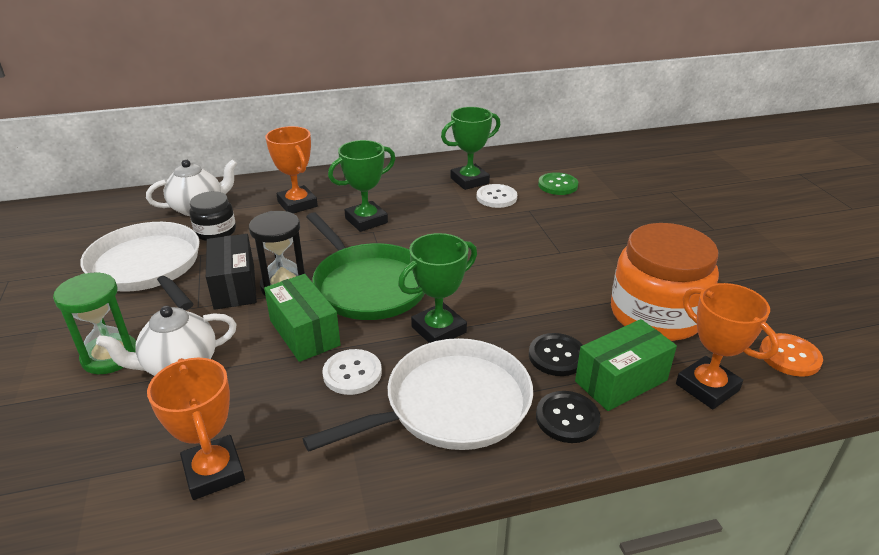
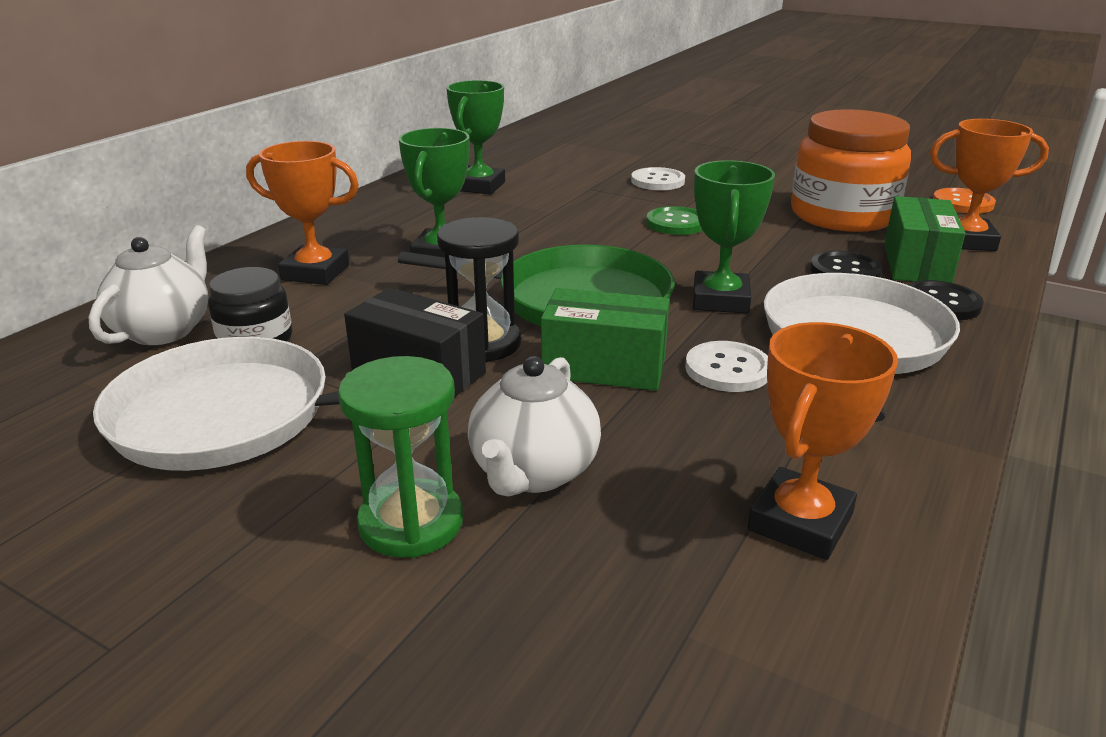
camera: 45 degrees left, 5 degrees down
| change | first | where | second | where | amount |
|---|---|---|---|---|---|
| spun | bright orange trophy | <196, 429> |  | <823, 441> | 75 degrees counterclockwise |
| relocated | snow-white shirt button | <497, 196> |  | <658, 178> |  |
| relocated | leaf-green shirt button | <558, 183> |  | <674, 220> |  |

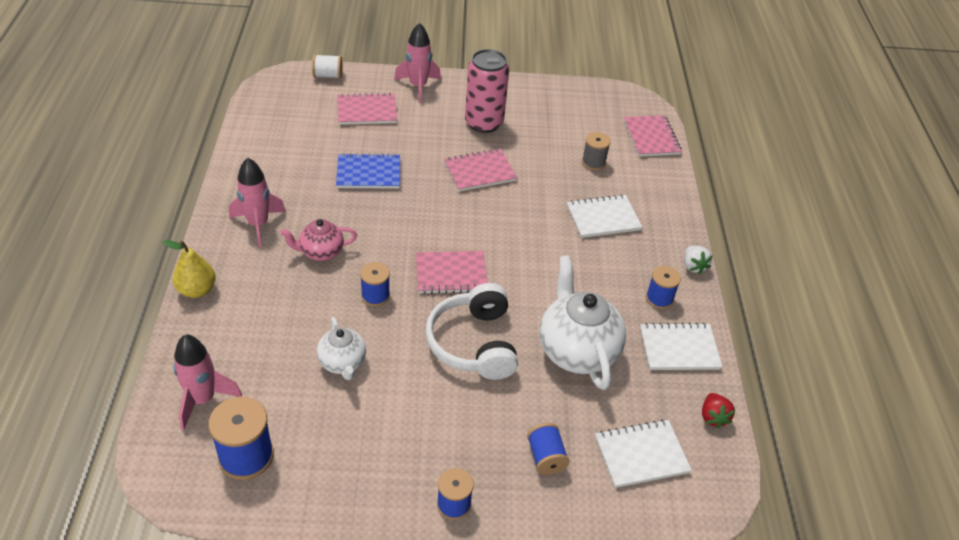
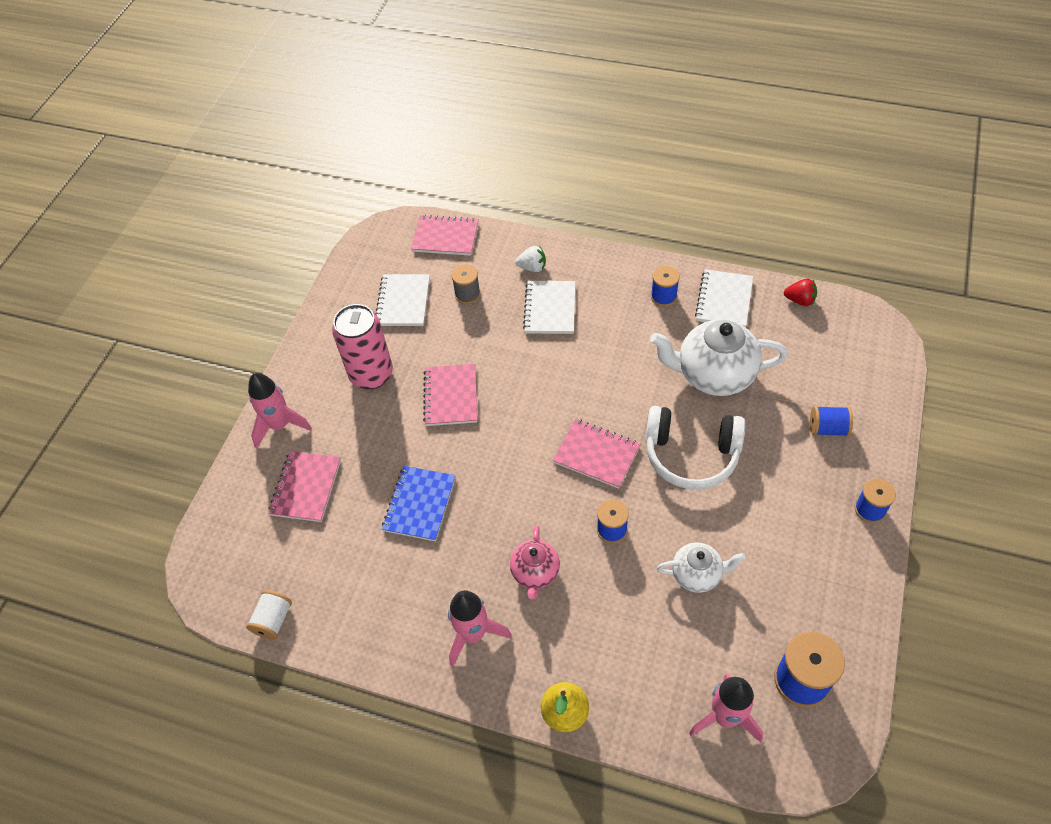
camera: 65 degrees left, 10 degrees up
| change | first | where | second | where | amount |
|---|---|---|---|---|---|
| relocated | snow-white reel of thread | <327, 66> |  | <269, 614> |  |
| spun | rosy notebook | <452, 272> |  | <596, 454> | 75 degrees counterclockwise |
| relocated | snow-white notebook | <643, 453> |  | <402, 300> |  |
| relocated | snow-white berry | <698, 260> |  | <530, 259> |  |

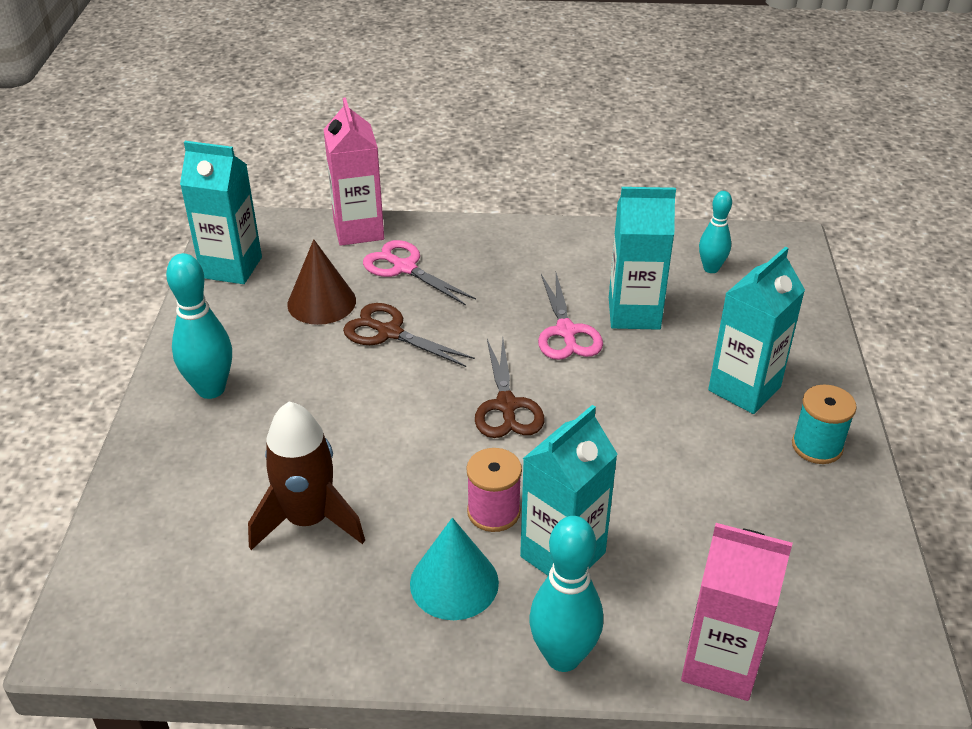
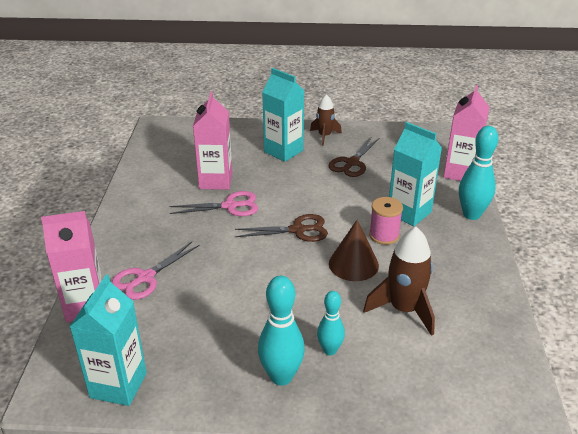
camera: 90 degrees left, 5 degrees down
| change | first | where | second | where | amount |
|---|---|---|---|---|---|
| relocated | brown cone shape | <321, 282> |  | <354, 250> |  |
| relocated | brown shears | <409, 335> |  | <354, 156> |  |
| missing | teal cone shape | <454, 569> |  |  |  |
| colour | teal juice carton | <642, 258> | rosy juice carton | <212, 140> |  |
| relocated | teal bowling pin | <715, 232> |  | <331, 323> |  |
| exchanged | teal reel of thread | <824, 424> | brown rocket | <326, 120> |  |

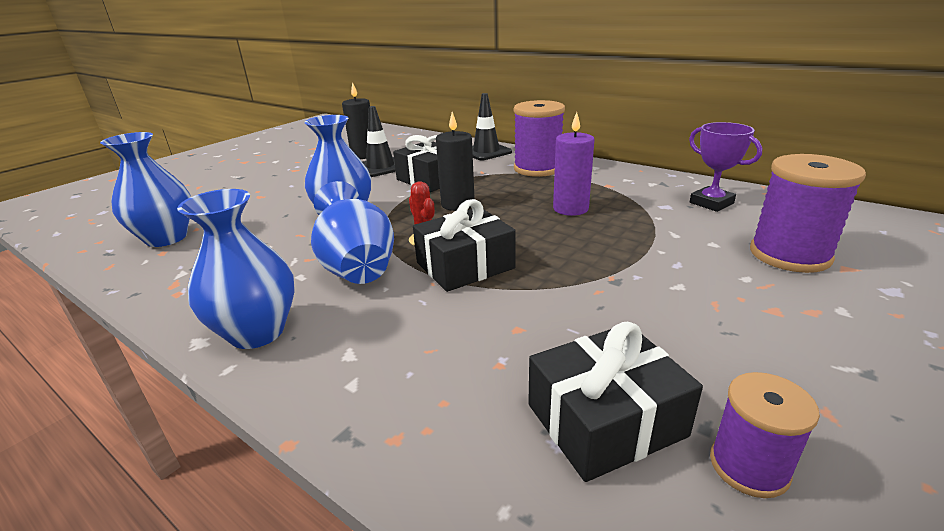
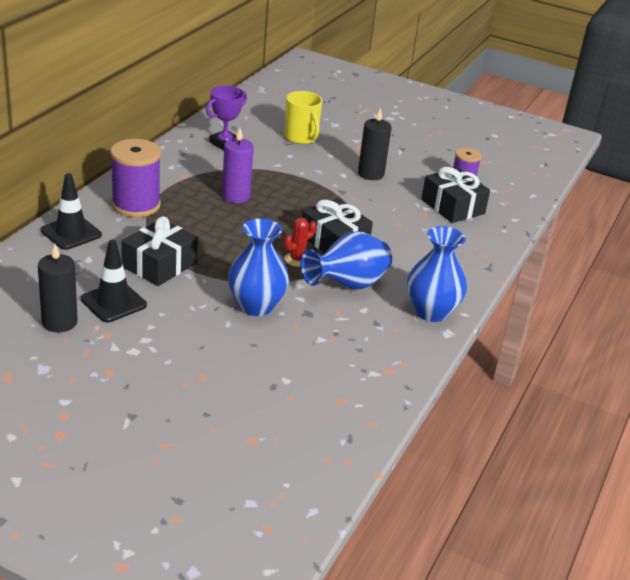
camera: 105 degrees left, 5 degrees up
| change | first | where | second | where | amount |
|---|---|---|---|---|---|
| missing | royal blue flower vase | <145, 189> |  |  |  |
| relocated | black pillar candle | <455, 161> |  | <375, 144> |  |
| exchanged | purple reel of thread | <808, 213> | yellow tea mug | <303, 117> |  |

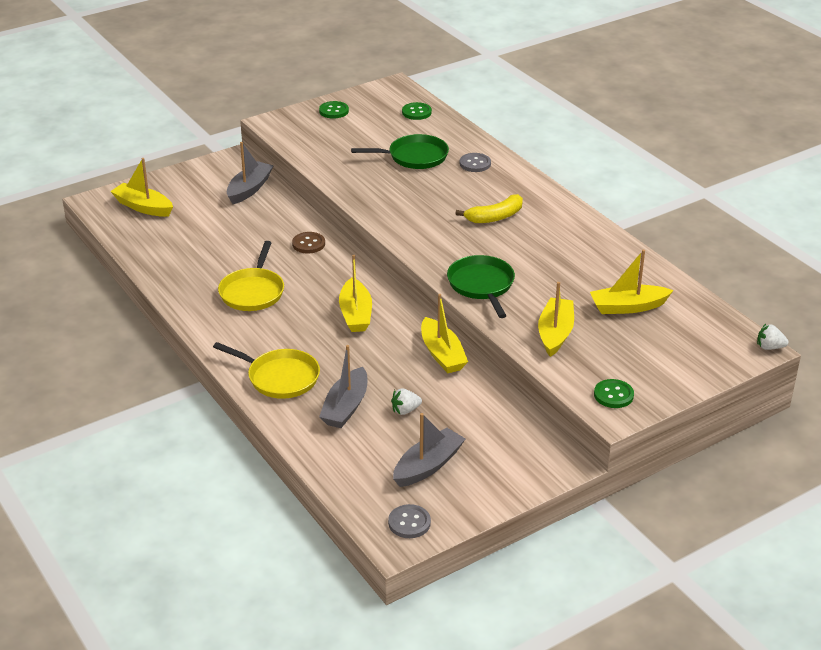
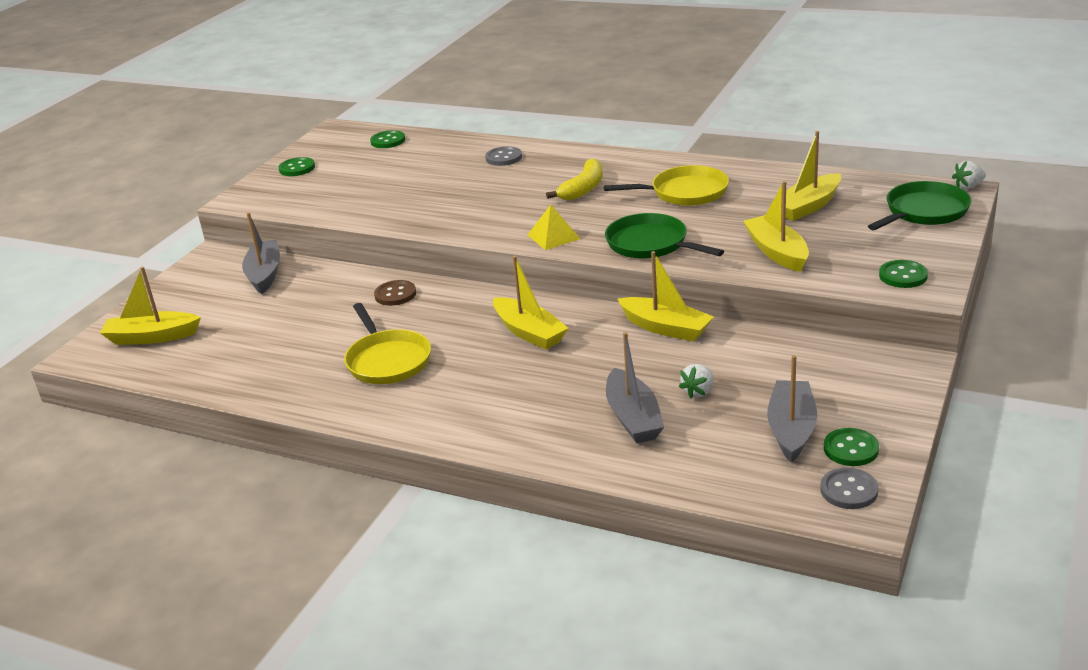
camera: 30 degrees left, 5 degrees down
| change | first | where | second | where | amount |
|---|---|---|---|---|---|
| relocated | yellow frying pan | <266, 370> |  | <666, 185> |  |
| relocated | leaf-green frying pan | <400, 151> |  | <919, 205> |  |
| appeared |  |  | yellow solid pyramid | <554, 227> |  |
| appeared |  |  | leaf-green shirt button | <851, 447> |  |

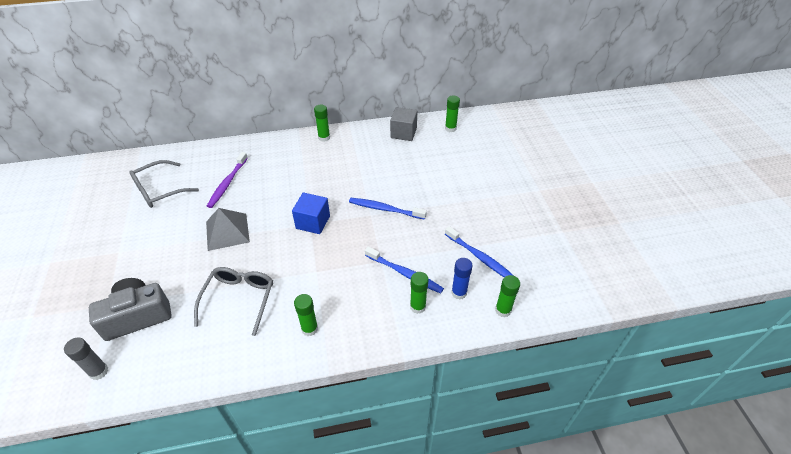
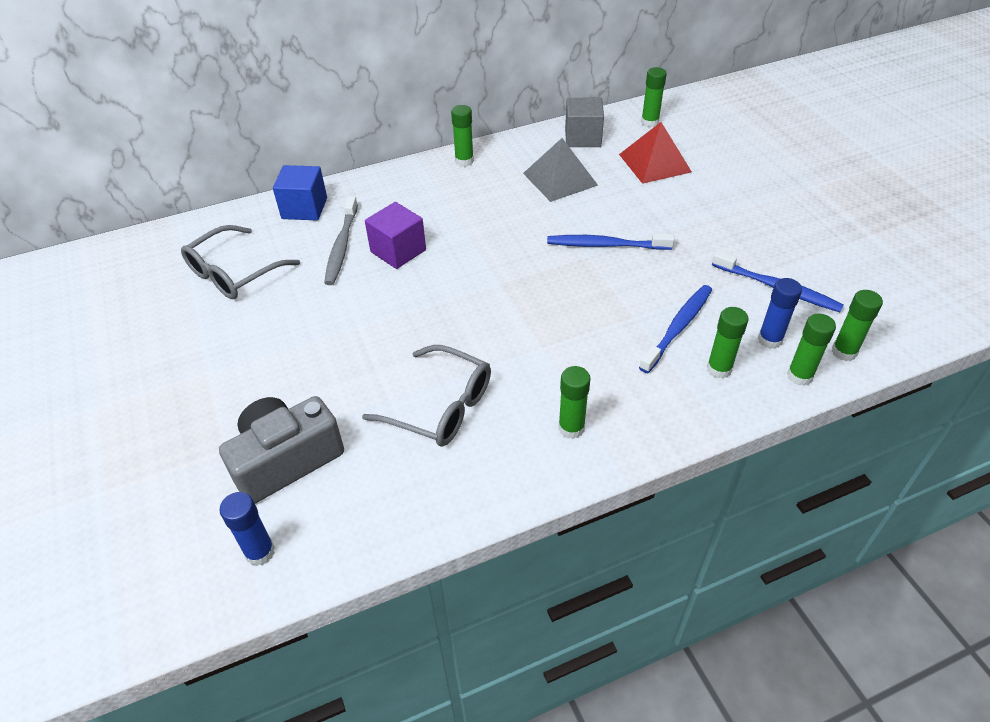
camera: 10 degrees left, 0 degrees up
| change | first | where | second | where | amount |
|---|---|---|---|---|---|
| colour | gray glue | <86, 358> | royal blue glue | <247, 529> |  |
| spun | gray spectacles | <233, 301> |  | <426, 396> | 120 degrees clockwise |
| relocated | gray solid pyramid | <228, 229> |  | <560, 170> |  |
| colour | purple tooth brush | <227, 180> | gray tooth brush | <341, 240> |  |
| relocated | royal blue cube | <311, 213> |  | <300, 192> |  |
| spun | royal blue tooth brush | <404, 270> |  | <675, 329> | 75 degrees counterclockwise |
| appeared |  |  | purple cube | <395, 235> |  |
| appeared |  |  | crimson solid pyramid | <655, 153> |  |
| appeared |  |  | leaf-green glue | <811, 350> |  |

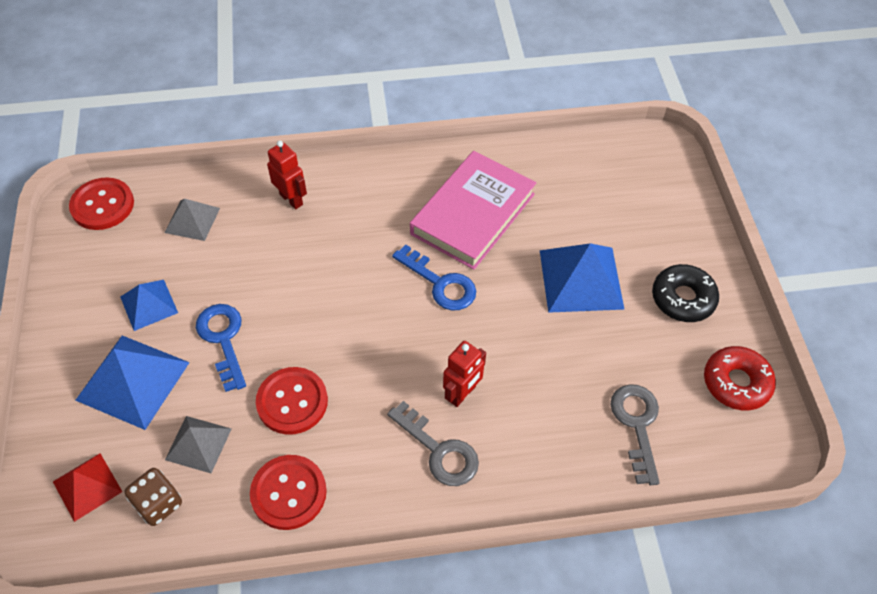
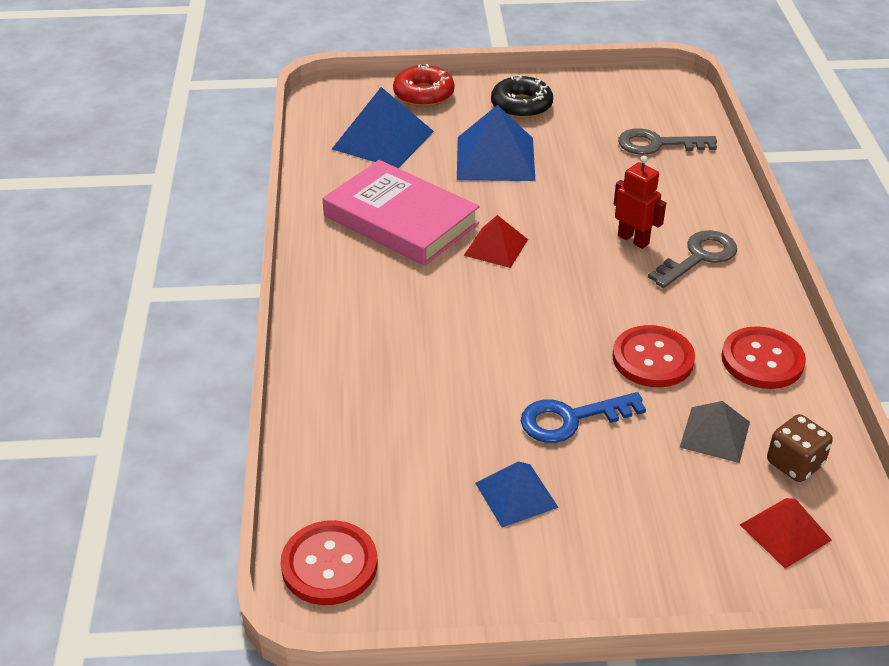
camera: 85 degrees left, 15 degrees down
| change | first | where | second | where | amount |
|---|---|---|---|---|---|
| relocated | royal blue solid pyramid | <132, 382> |  | <383, 127> |  |
| missing | gray solid pyramid | <192, 220> |  |  |  |
| missing | crimson toy robot | <287, 175> |  |  |  |
| exchanged | royal blue latchkey | <434, 277> | crimson solid pyramid | <496, 241> |  |
| relocated | crimson donut | <740, 378> |  | <424, 85> |  |

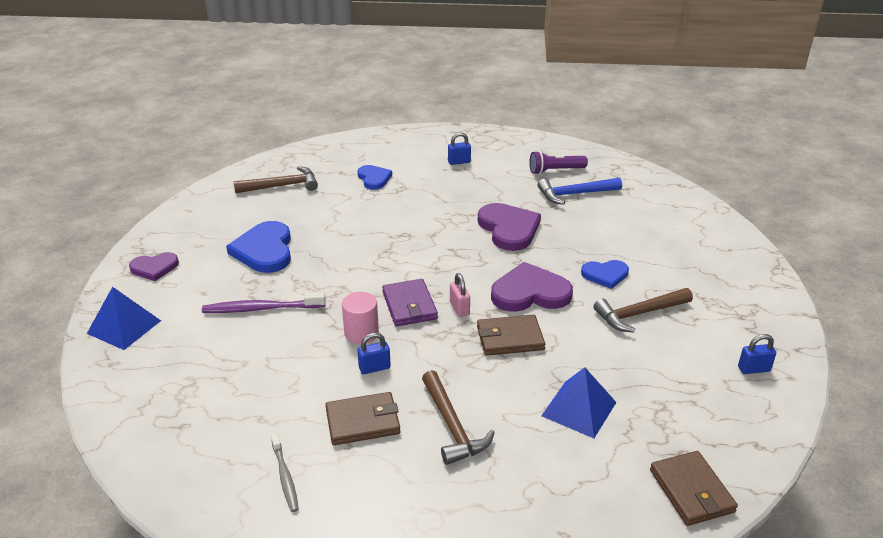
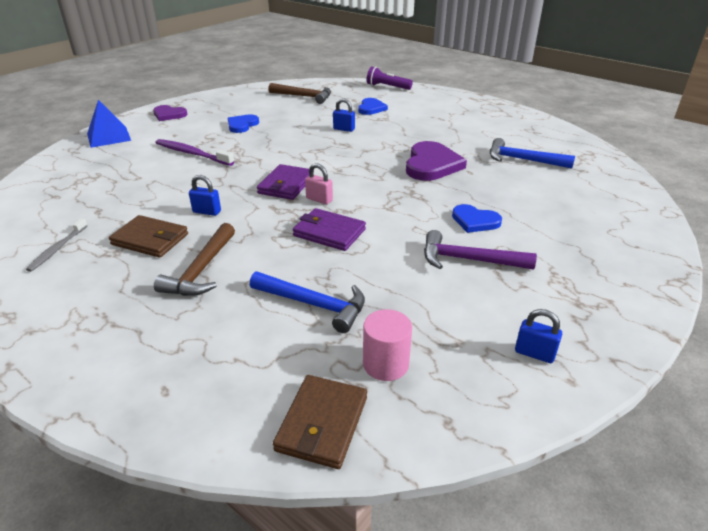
camera: 35 degrees right, 0 degrees up
| change | first | where | second | where | amount |
|---|---|---|---|---|---|
| size | royal blue heart | <258, 247> |  | <243, 123> | x0.60 |
| relocated | rosy solid cylinder | <360, 318> |  | <387, 345> |  |
| relocated | royal blue lock | <459, 148> |  | <344, 115> |  |
| spun | rosy lock | <460, 295> |  | <319, 183> | 75 degrees counterclockwise |
| colour | brown card wallet | <511, 335> | purple card wallet | <329, 229> |  |
| missing | purple heart | <532, 287> |  |  |  |
| relocated | purple flashlight | <558, 163> |  | <390, 78> |  |
| exchanged | royal blue solid pyramid | <579, 402> | royal blue hammer | <307, 302> |  |
| colour | brown hammer | <643, 310> | purple hammer | <480, 250> |  |

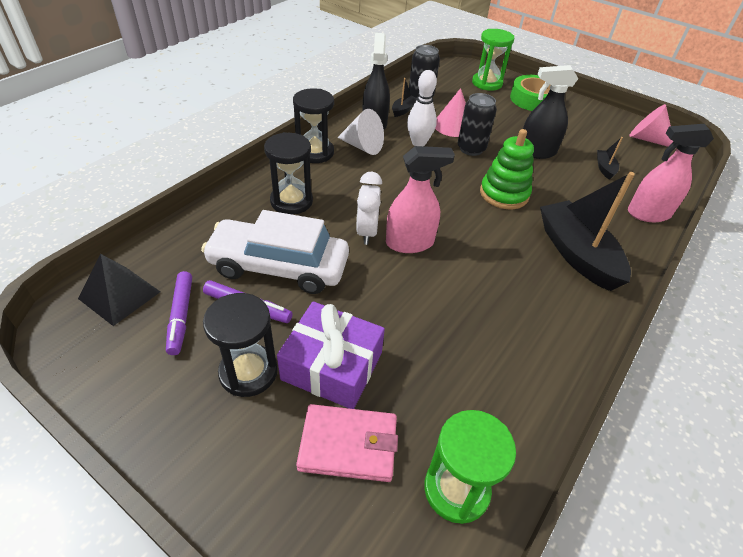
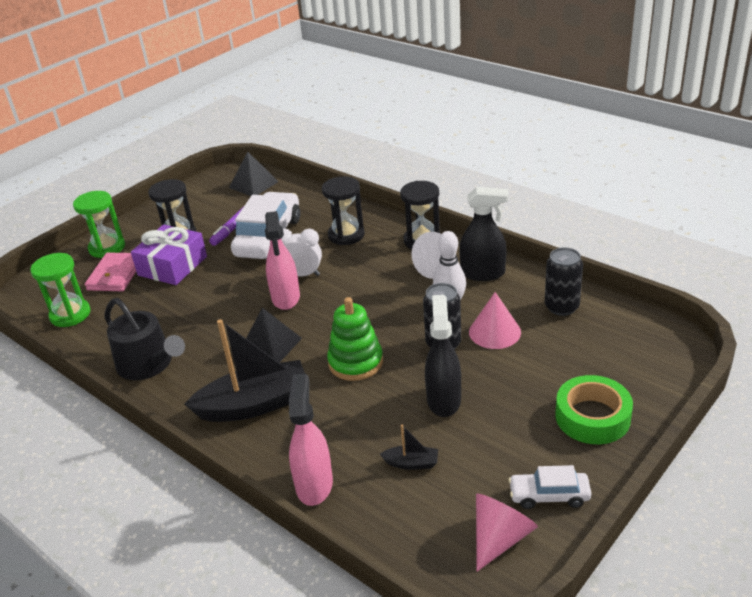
camera: 100 degrees right, 10 degrees down
| change | first | where | second | where | amount |
|---|---|---|---|---|---|
| missing | purple felt pen | <179, 313> |  |  |  |
| missing | black sailboat | <404, 97> |  |  |  |
| relocated | leaf-green sandglass | <493, 60> |  | <99, 224> |  |
| appeared |  |  | black watering pot | <144, 339> |  |
| appeared |  |  | black solid pyramid | <274, 335> |  |
| appeared |  |  | snow-white car | <549, 487> |  |

